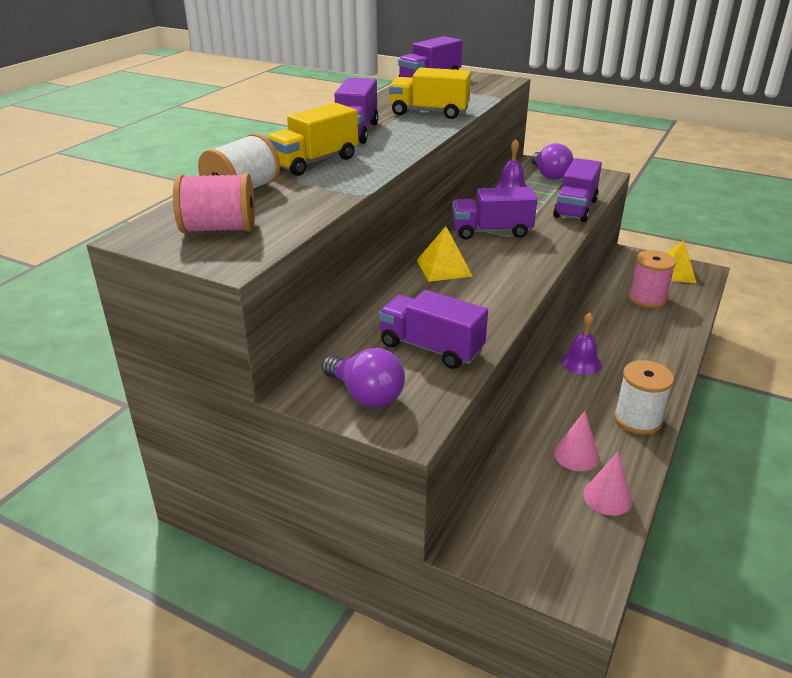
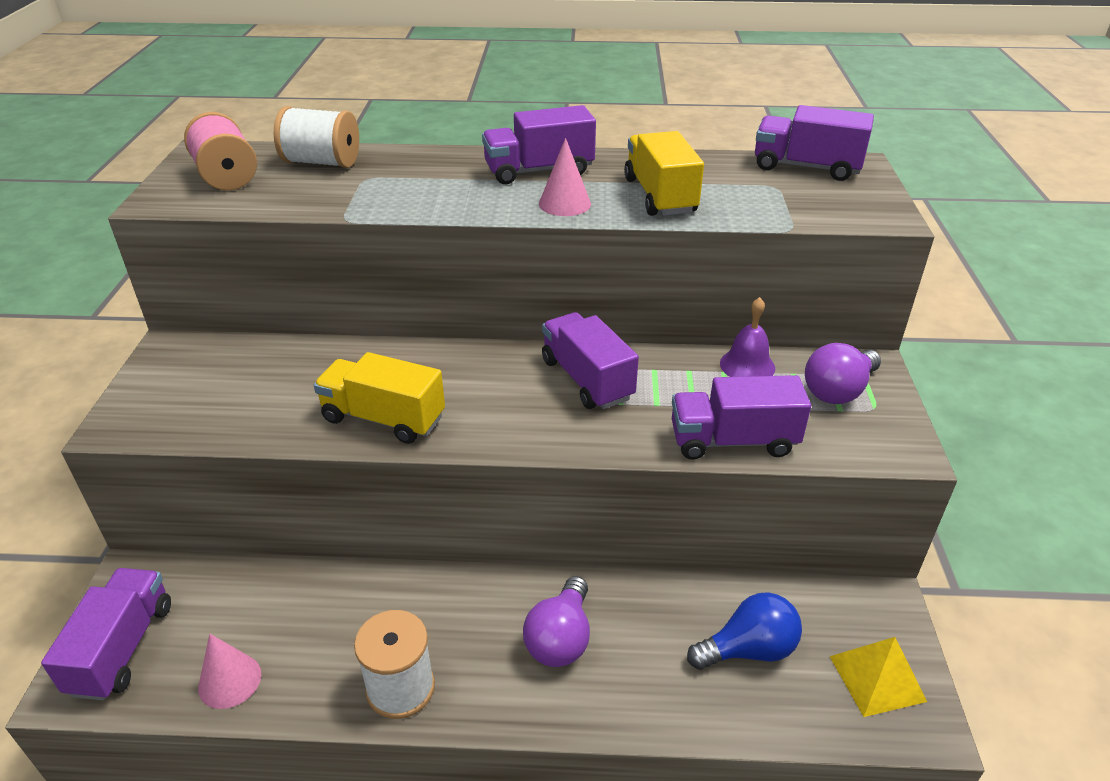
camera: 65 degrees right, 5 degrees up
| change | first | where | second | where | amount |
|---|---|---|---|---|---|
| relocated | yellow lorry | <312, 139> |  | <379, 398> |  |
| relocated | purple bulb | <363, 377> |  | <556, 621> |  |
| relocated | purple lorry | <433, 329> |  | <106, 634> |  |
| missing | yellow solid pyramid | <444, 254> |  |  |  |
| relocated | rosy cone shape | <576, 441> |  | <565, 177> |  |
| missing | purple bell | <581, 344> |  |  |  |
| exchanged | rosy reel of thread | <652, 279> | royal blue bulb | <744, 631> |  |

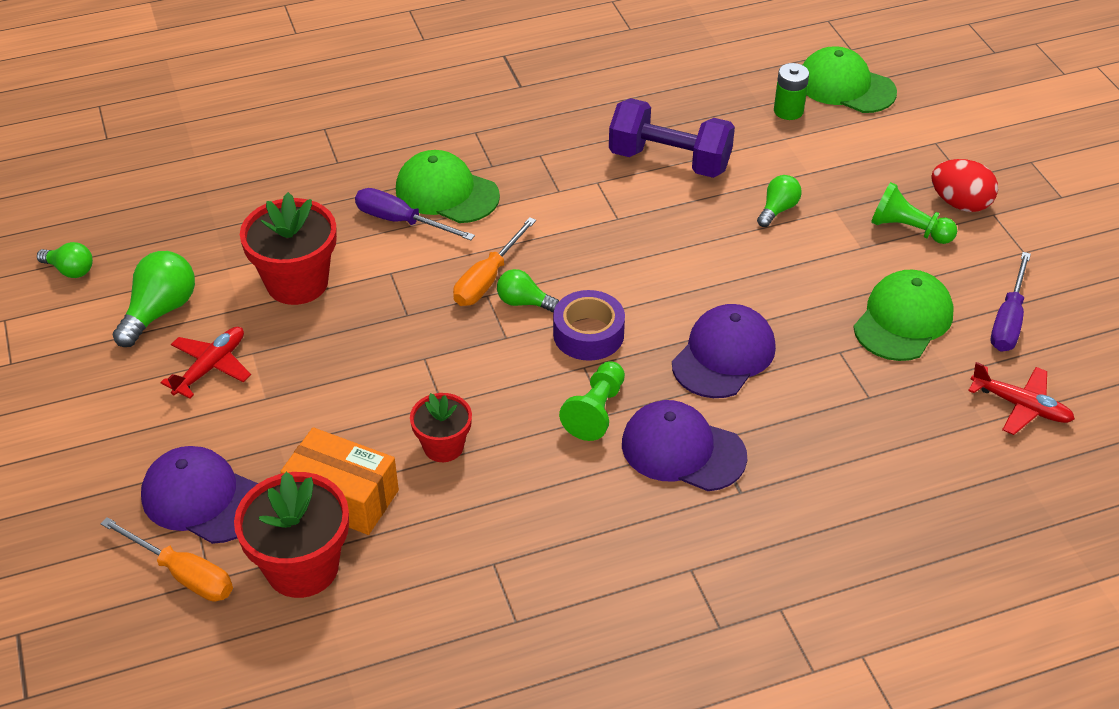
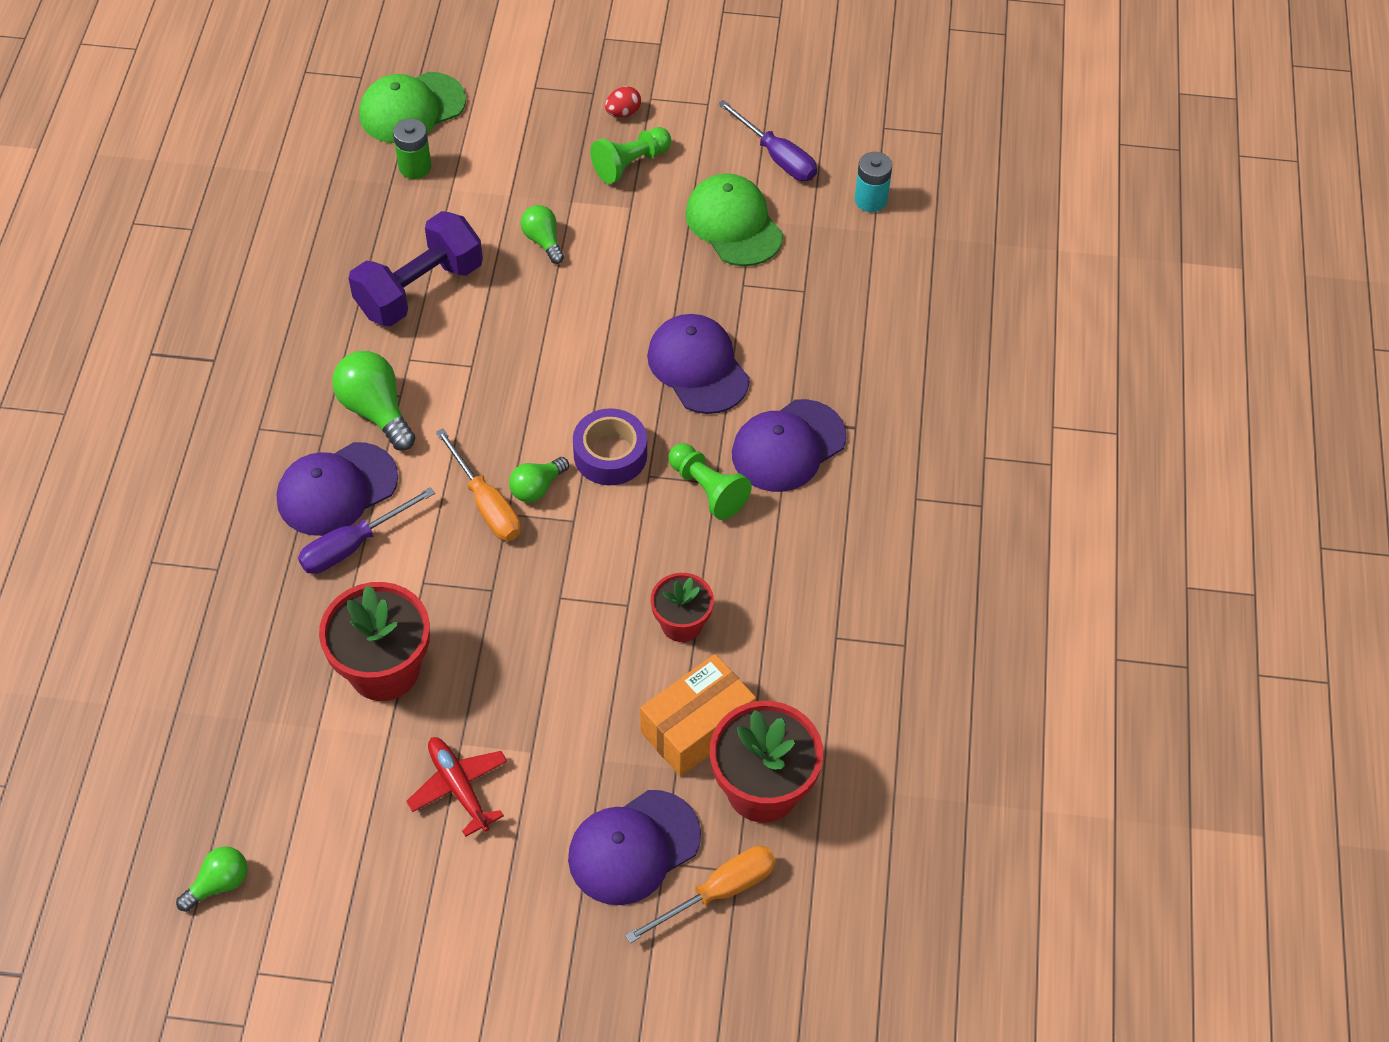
camera: 65 degrees left, 10 degrees up
| change | first | where | second | where | amount |
|---|---|---|---|---|---|
| relocated | leaf-green bulb | <154, 299> |  | <374, 401> |  |
| colour | leaf-green baseball cap | <448, 186> | purple baseball cap | <337, 489> |  |
| size | crimson toy egg | <964, 185> |  | <623, 101> | x0.59 |
| exchanged | crimson aeroplane | <1021, 398> | teal battery | <873, 182> |  |

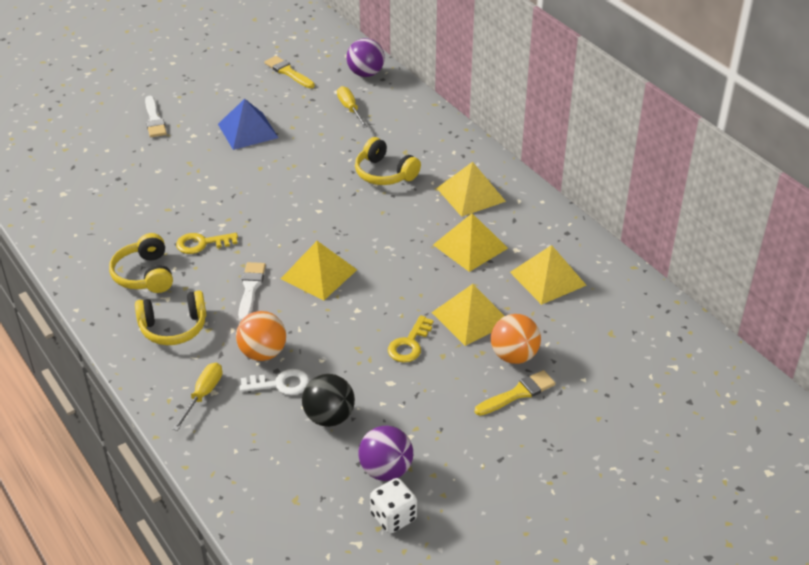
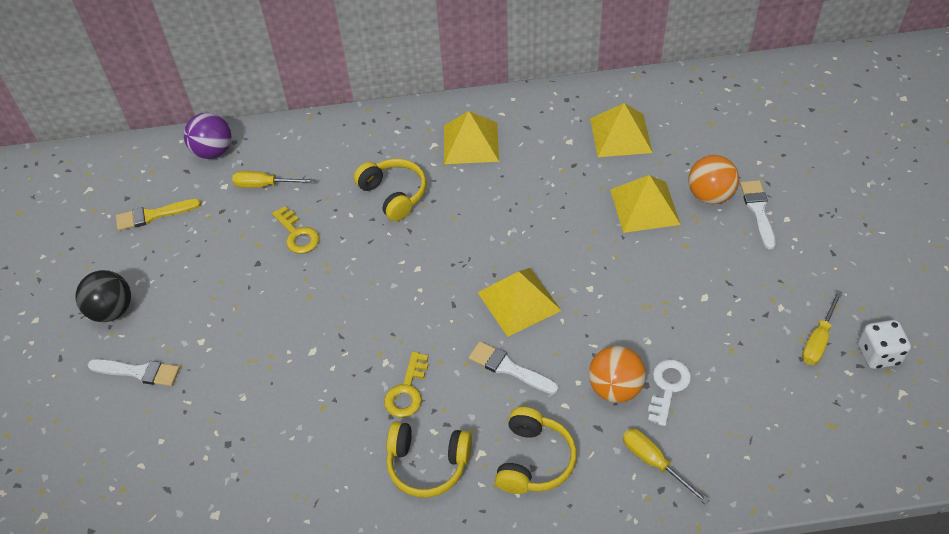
camera: 60 degrees left, 10 degrees up
| change | first | where | second | where | amount |
|---|---|---|---|---|---|
| missing | royal blue solid pyramid | <248, 124> |  |  |  |
| relocated | black ball | <328, 400> |  | <103, 296> |  |
| spun | yellow headphones | <388, 161> |  | <390, 190> | 105 degrees counterclockwise |
| exchanged | purple ball | <386, 453> | yellow screwdriver | <822, 327> |  |
| relocated | yellow latchkey | <411, 339> |  | <296, 230> |  |
| missing | yellow solid pyramid | <470, 242> |  |  |  |
| colour | yellow brush | <515, 393> | snow-white brush | <758, 214> |  |

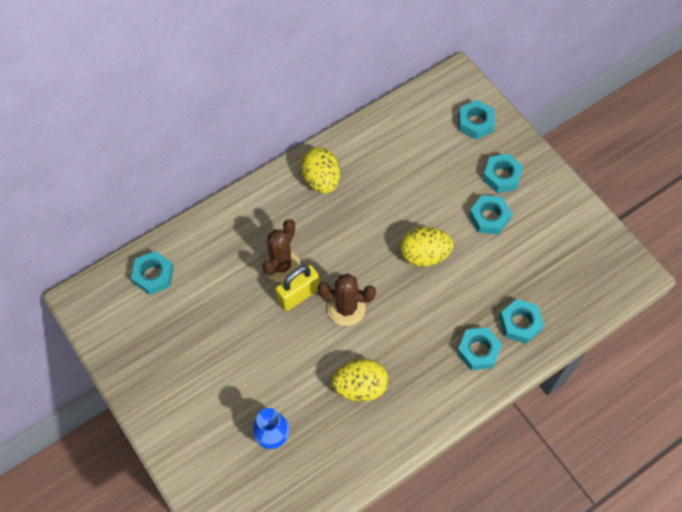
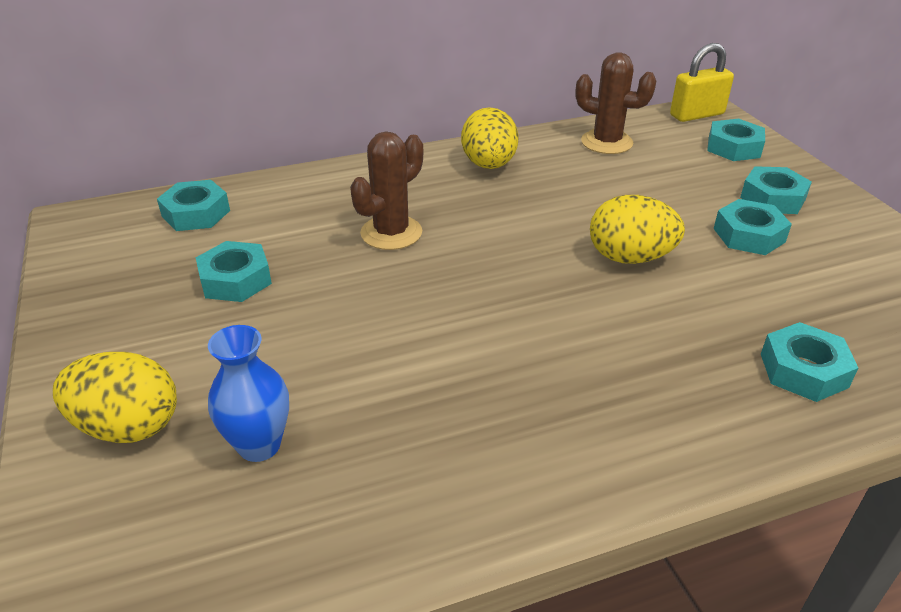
camera: 15 degrees right, 25 degrees down
| change | first | where | second | where | amount |
|---|---|---|---|---|---|
| relocated | yellow lock | <297, 288> |  | <702, 82> |  |
| relocated | brown prickly plant | <347, 299> |  | <616, 103> |  |
| relocated | yellow toy egg | <360, 380> |  | <115, 397> |  |
| relocated | teal hex nut | <479, 348> |  | <234, 271> |  |

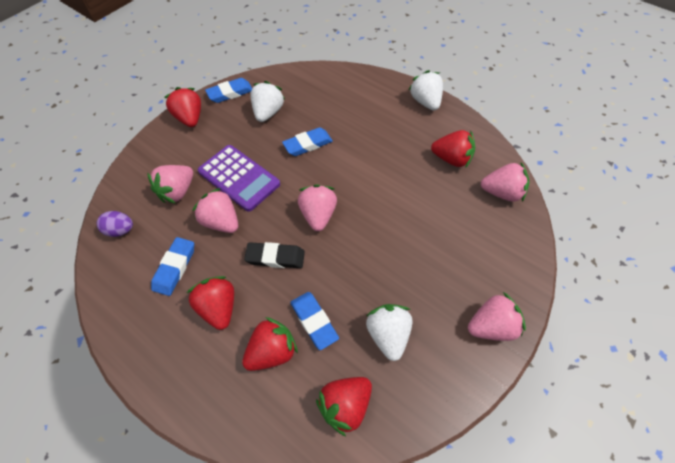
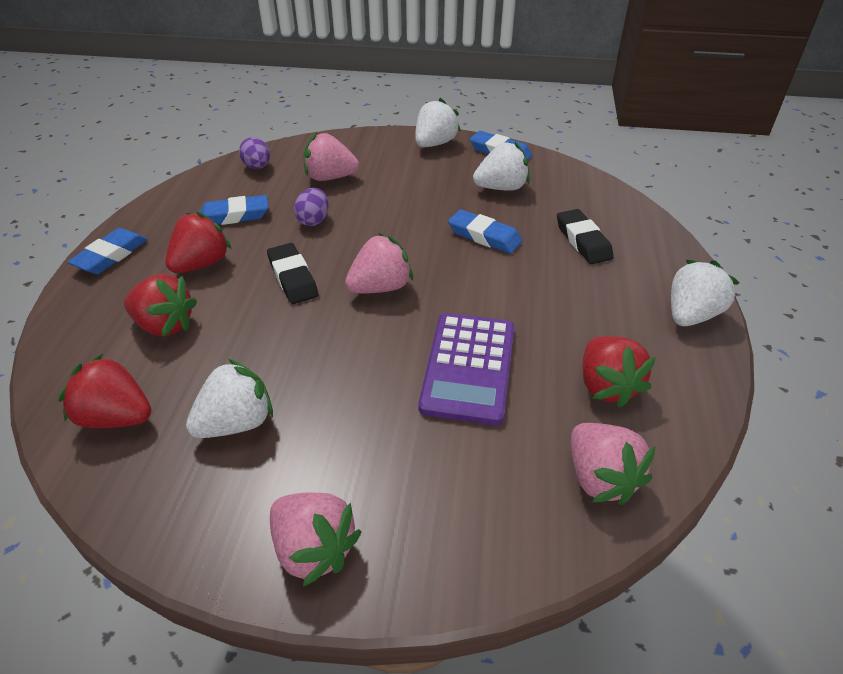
camera: 60 degrees right, 15 degrees down
| change | first | where | second | where | amount |
|---|---|---|---|---|---|
| colour | crimson berry | <182, 107> | snow-white berry | <438, 122> |  |
| exchanged | rosy berry | <215, 210> | purple toy egg | <311, 207> |  |
| relocated | purple adding machine | <239, 178> |  | <466, 369> |  |
| relocated | royal blue pencil eraser | <314, 321> |  | <108, 251> |  |
| appeared |  |  | black pencil eraser | <585, 236> |  |

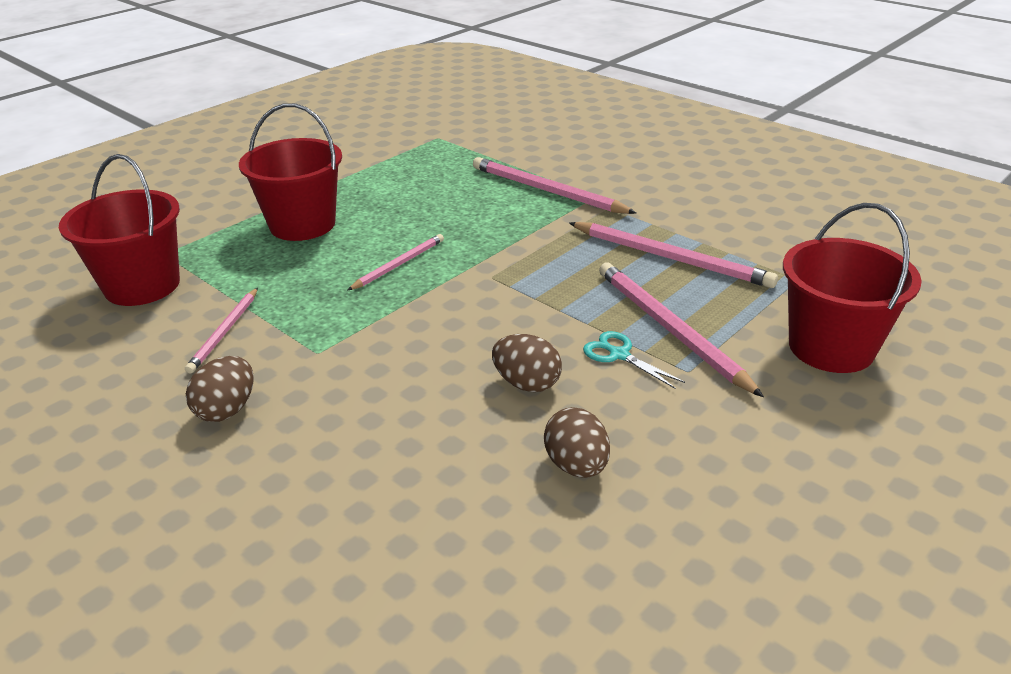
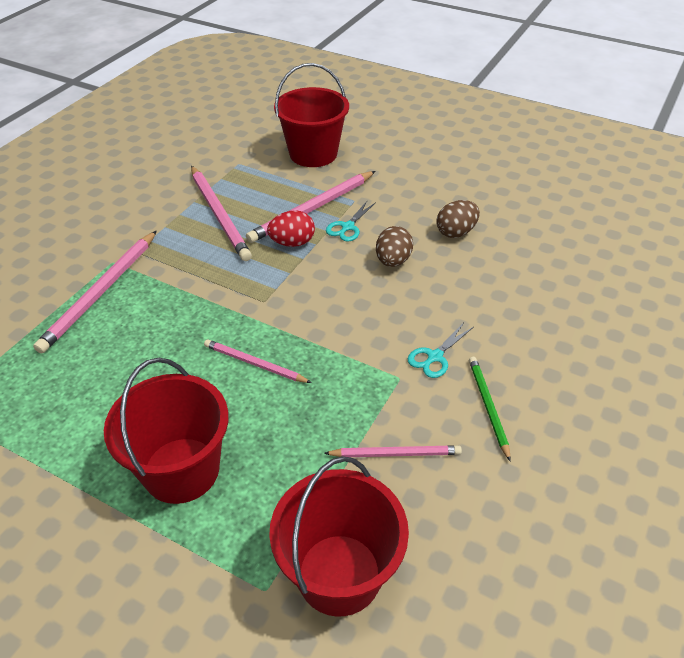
camera: 105 degrees left, 10 degrees up
| change | first | where | second | where | amount |
|---|---|---|---|---|---|
| exchanged | brown toy egg | <220, 389> | leaf-green pencil | <490, 409> |  |
| spun | rosy pencil | <673, 255> |  | <221, 213> | 135 degrees clockwise |
| appeared |  |  | crimson toy egg | <291, 228> |  |
| appeared |  |  | teal shears | <440, 351> |  |

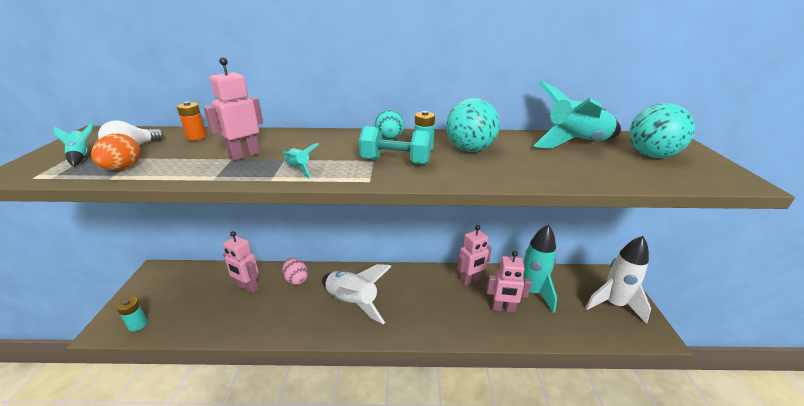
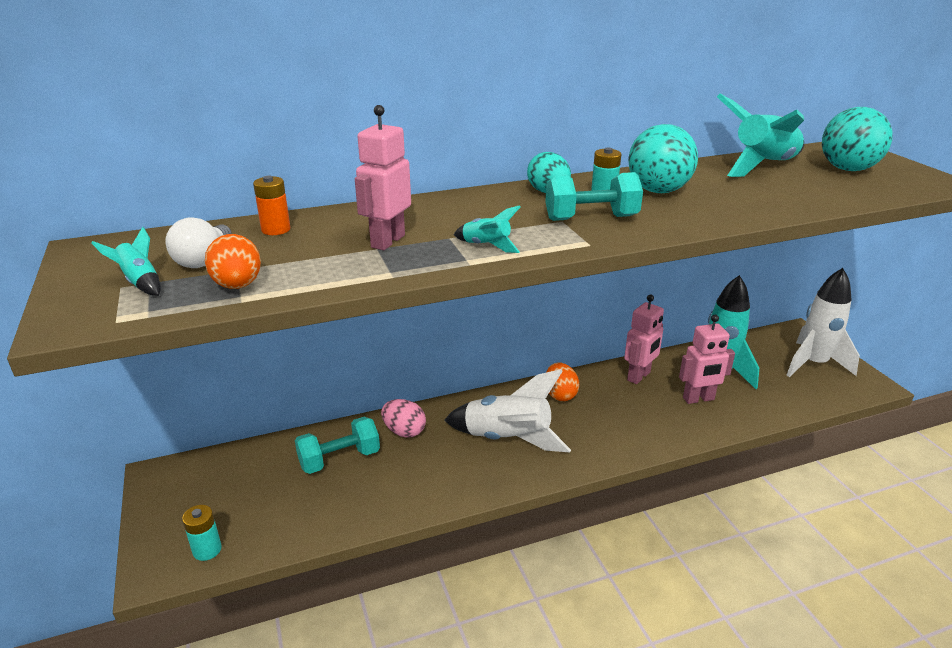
camera: 20 degrees left, 0 degrees up
| change | first | where | second | where | amount |
|---|---|---|---|---|---|
| exchanged | rosy toy robot | <241, 262> | teal dumbbell | <337, 445> |  |
| appeared |  |  | bright orange toy egg | <562, 381> |  |

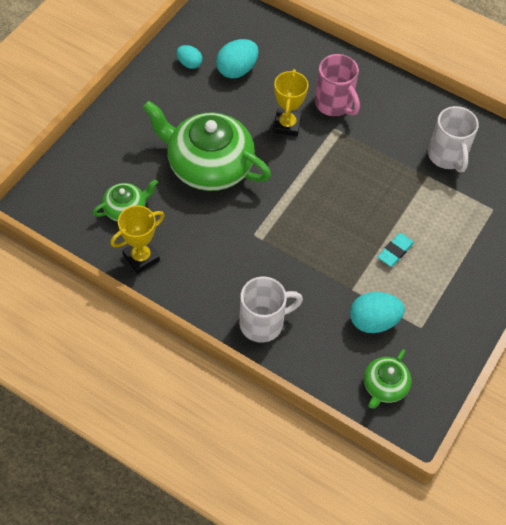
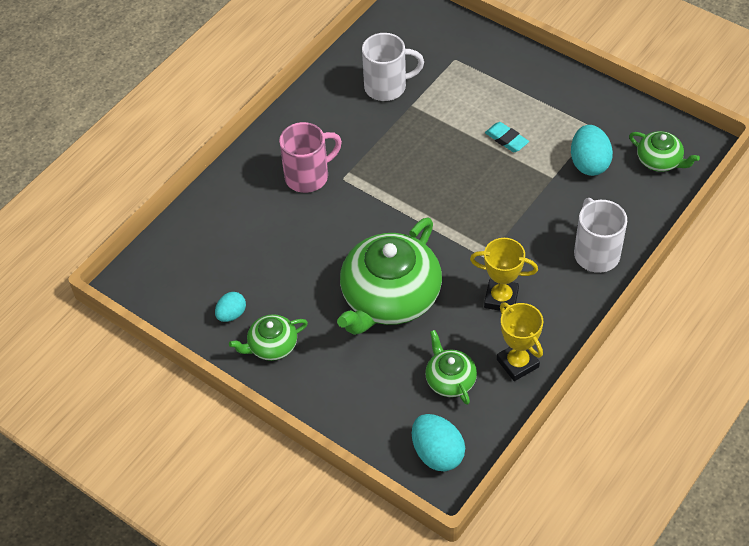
camera: 80 degrees left, 5 degrees down
| change | first | where | second | where | amount |
|---|---|---|---|---|---|
| relocated | teal toy egg | <237, 58> |  | <438, 442> |  |
| relocated | yellow trophy | <290, 102> |  | <504, 274> |  |
| appeared |  |  | leaf-green tea pot | <268, 337> |  |

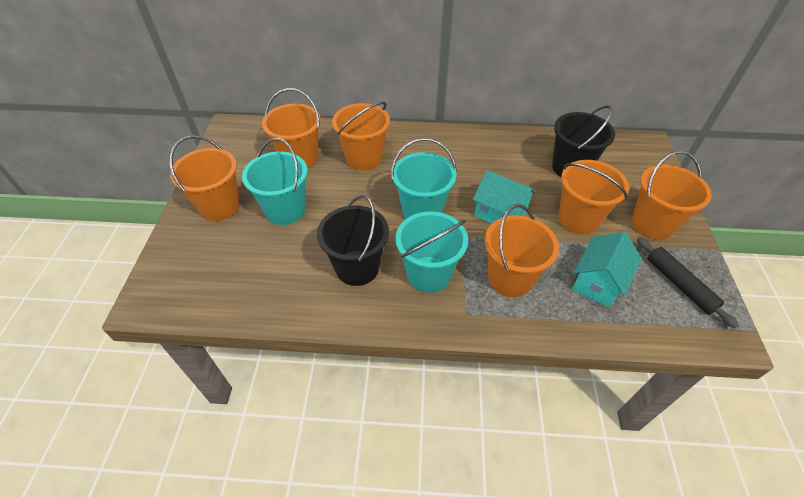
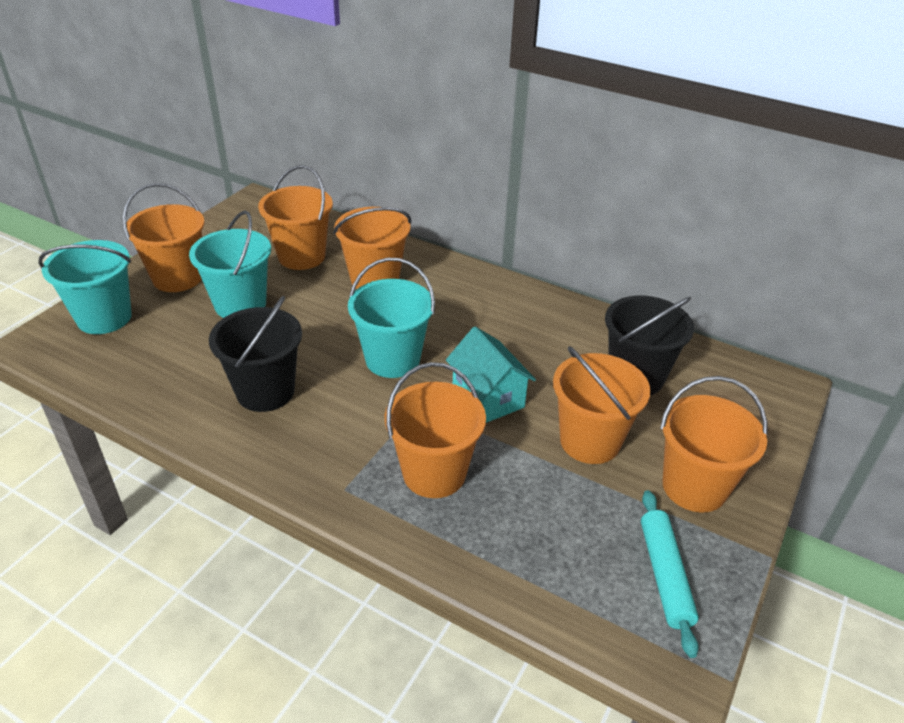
camera: 25 degrees right, 10 degrees down
| change | first | where | second | where | amount |
|---|---|---|---|---|---|
| relocated | teal bucket | <431, 252> |  | <85, 287> |  |
| missing | teal house | <607, 270> |  |  |  |
| colour | black pastry roller | <687, 282> | teal pastry roller | <670, 574> |  |

